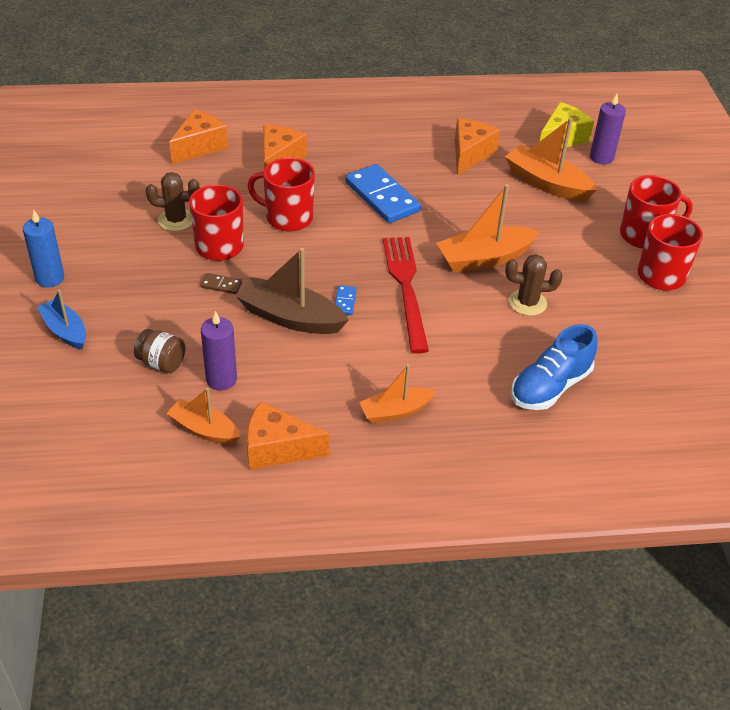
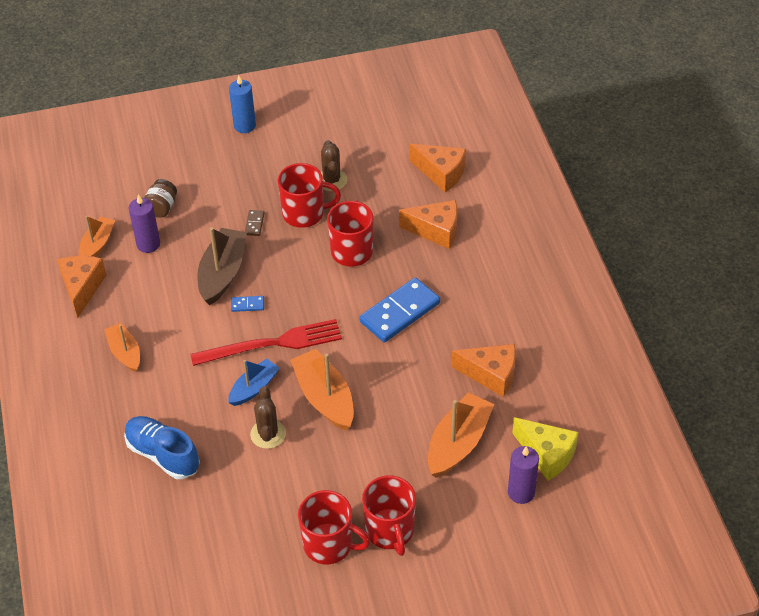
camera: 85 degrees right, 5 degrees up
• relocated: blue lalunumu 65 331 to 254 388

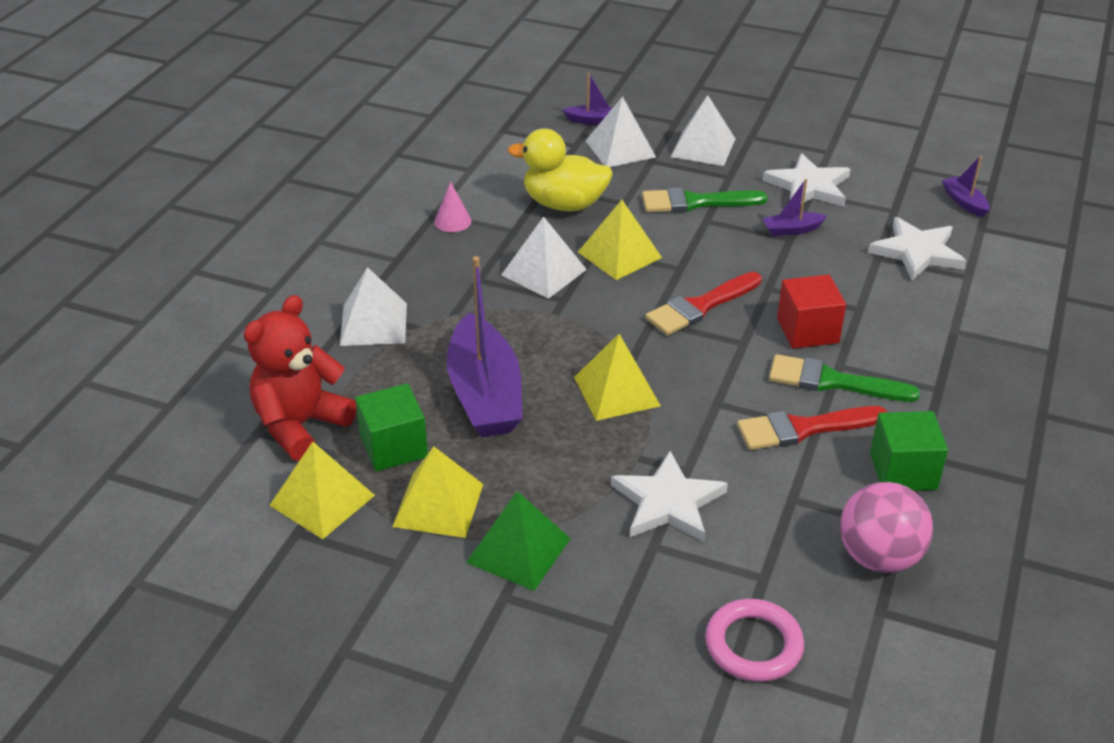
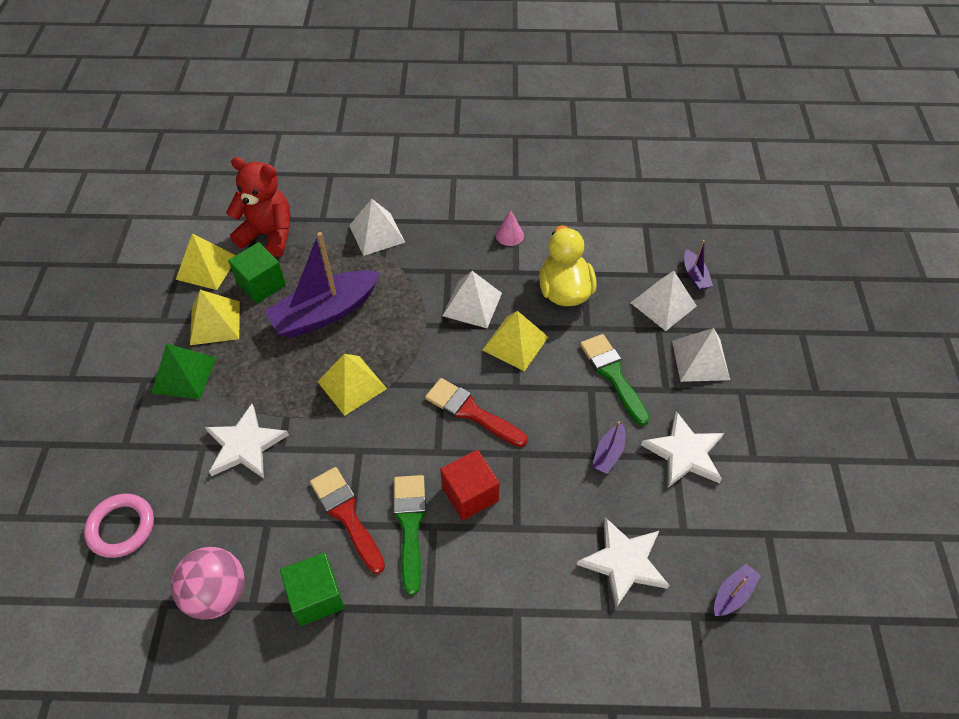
camera: 70 degrees right, 15 degrees up
• spun: purple lalunumu 792 230 = 608 453 120 degrees counterclockwise

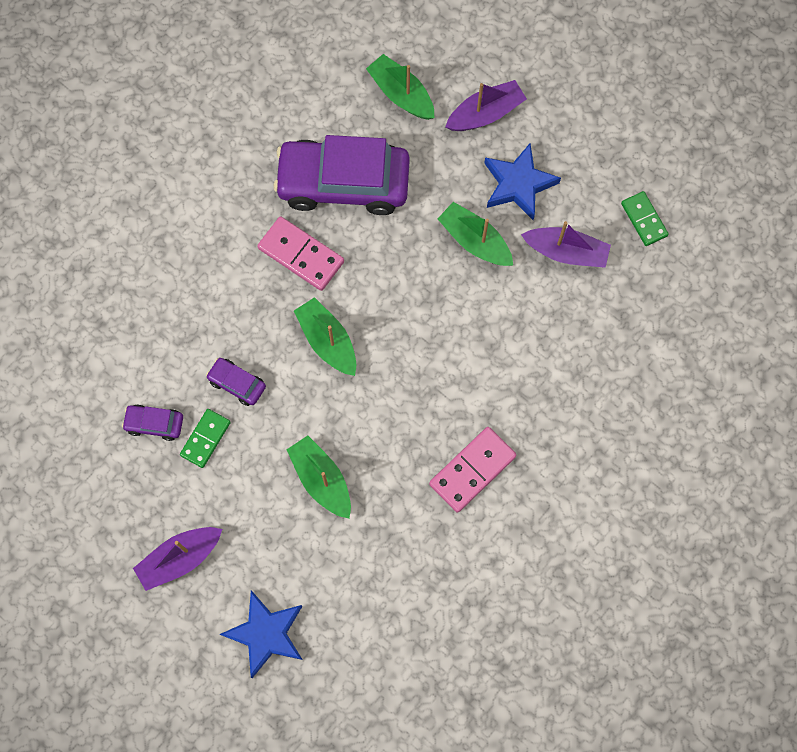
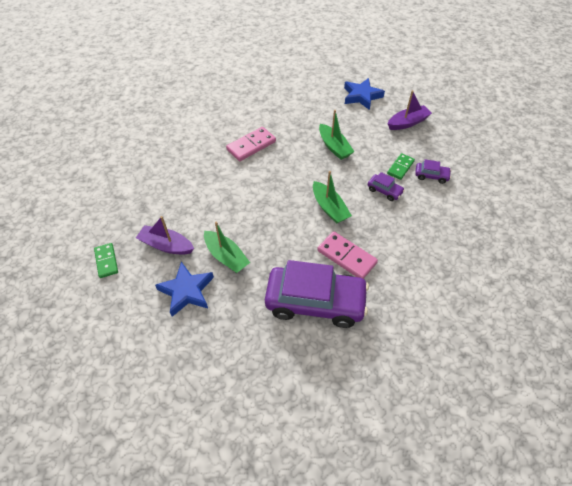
camera: 175 degrees left, 20 degrees down
• missing: green lalunumu 401 94
• missing: purple lalunumu 485 113

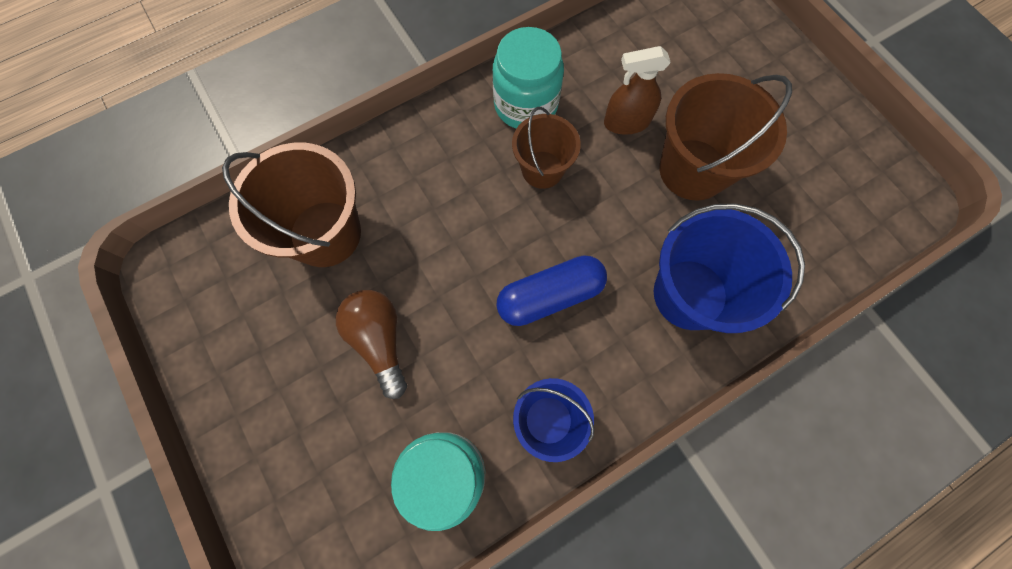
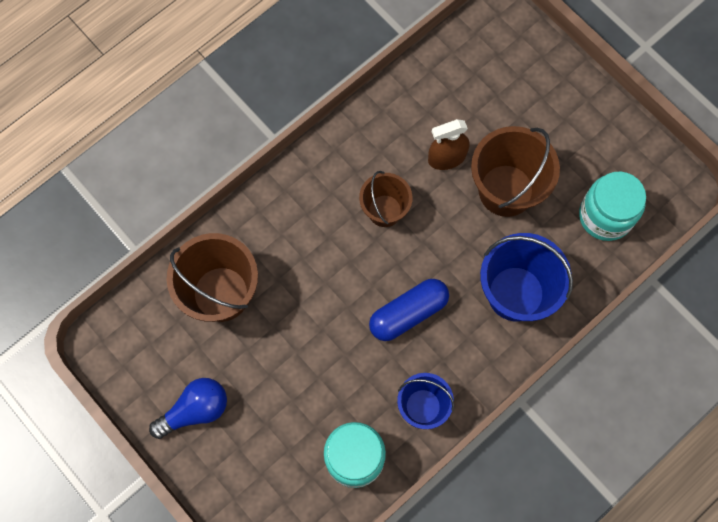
camera: 10 degrees left, 0 degrees up
• appeared: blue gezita 195 410
• relocated: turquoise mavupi 526 104 to 605 216
• missing: brown gezita 380 341

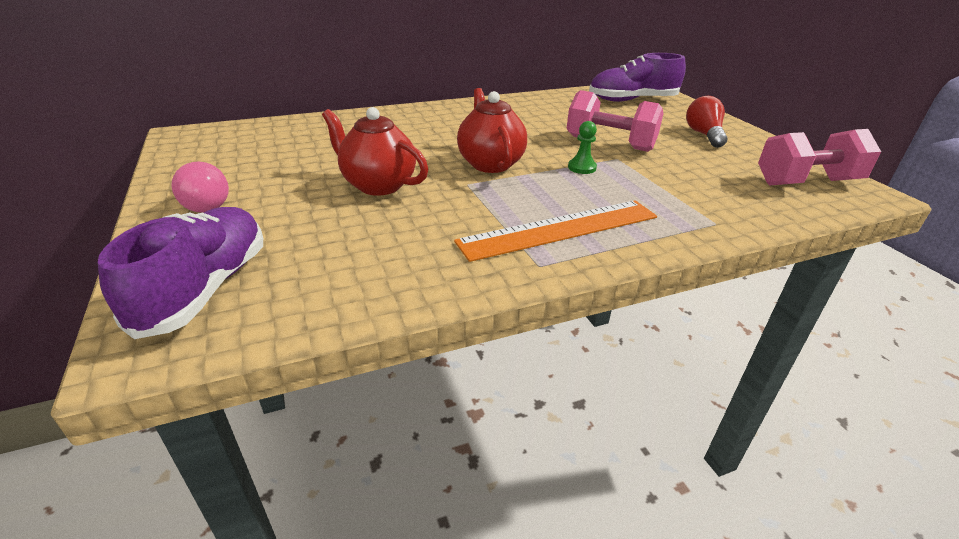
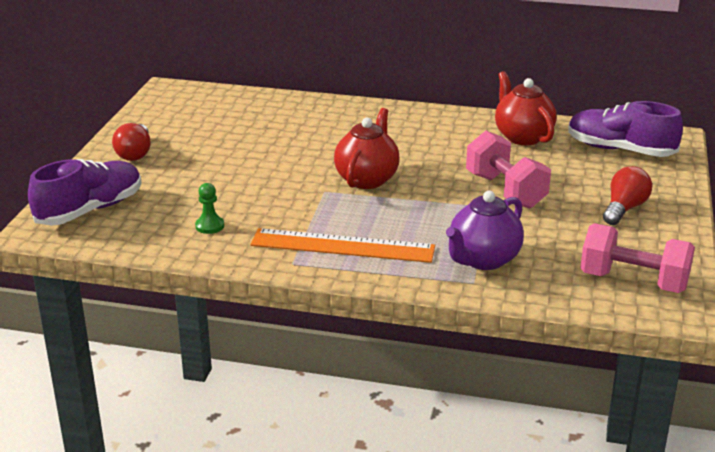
camera: 35 degrees right, 5 degrees down
• colour: pink gezita 205 203 to red gezita 135 153
• relocated: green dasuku 582 167 to 209 226
• appeared: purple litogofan 483 260
• relocated: red litogofan 378 185 to 522 137

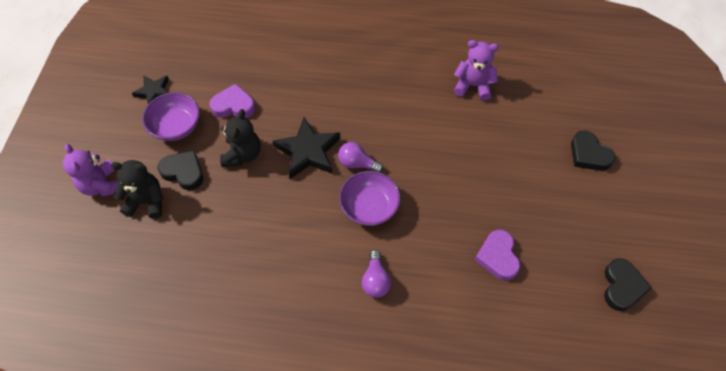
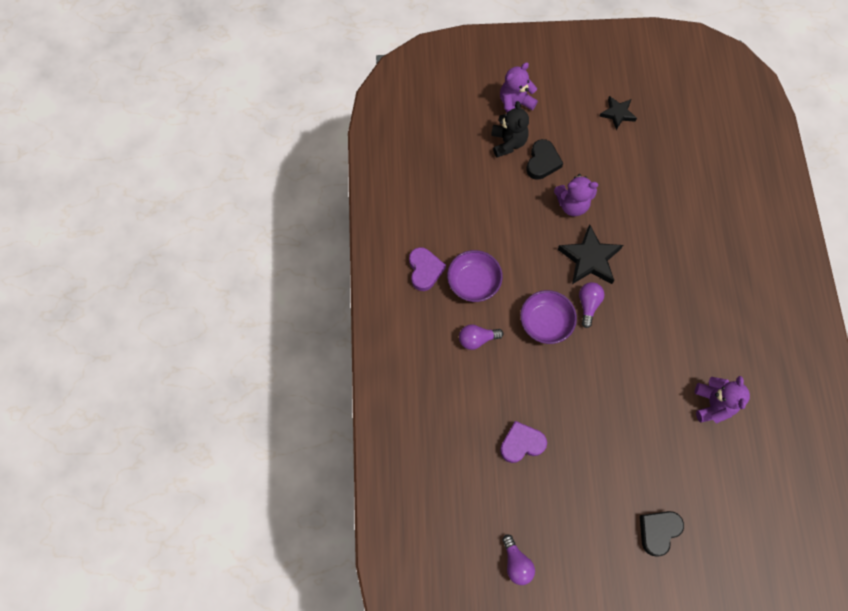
camera: 80 degrees right, 10 degrees up
• relocated: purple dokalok 234 106 to 425 270
• relocated: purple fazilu 176 126 to 473 282
• exchanged: black dokalok 622 287 to purple gezita 516 563
• colour: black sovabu 243 154 to purple sovabu 572 204

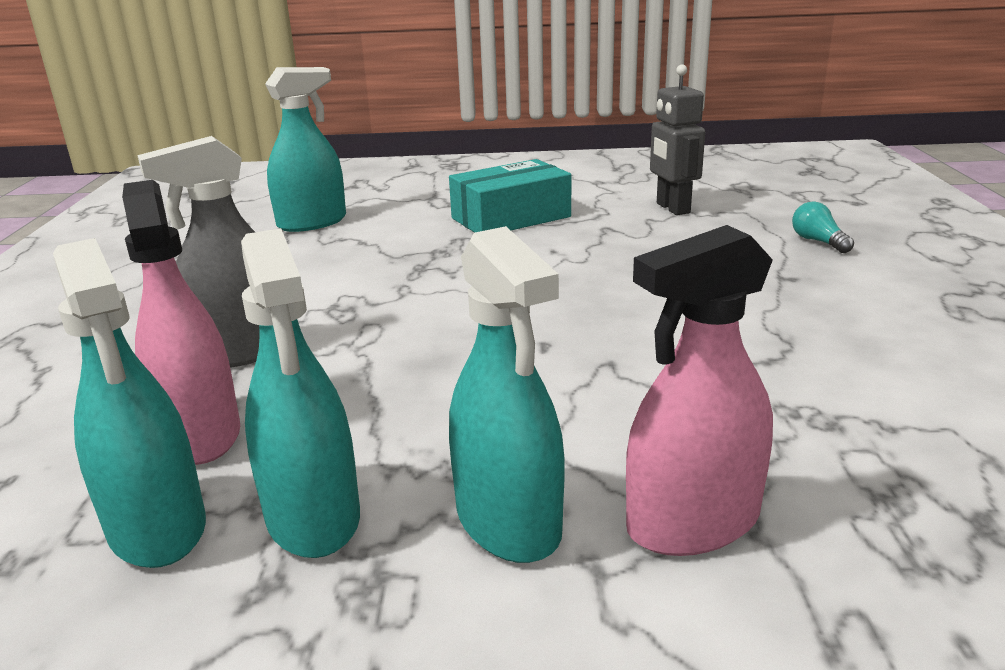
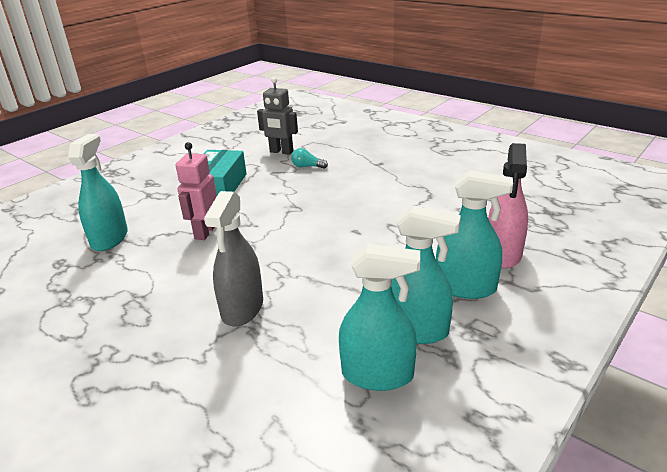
camera: 50 degrees left, 5 degrees up
• appeared: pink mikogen 205 232
• relocated: turquoise gezita 818 241 to 307 167
• missing: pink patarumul 200 434

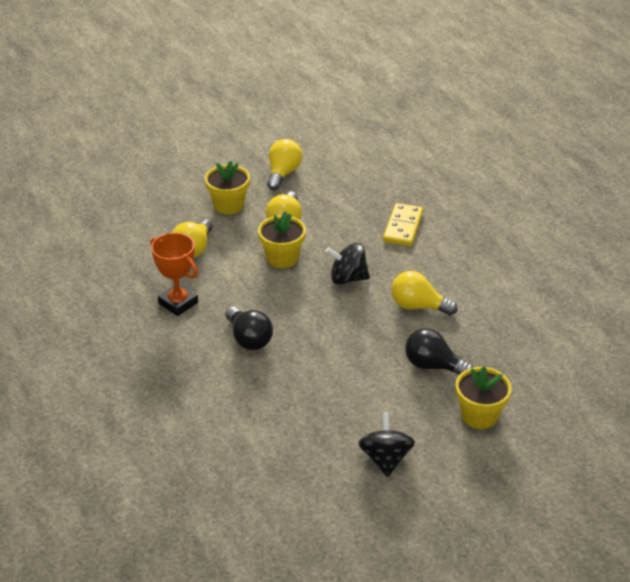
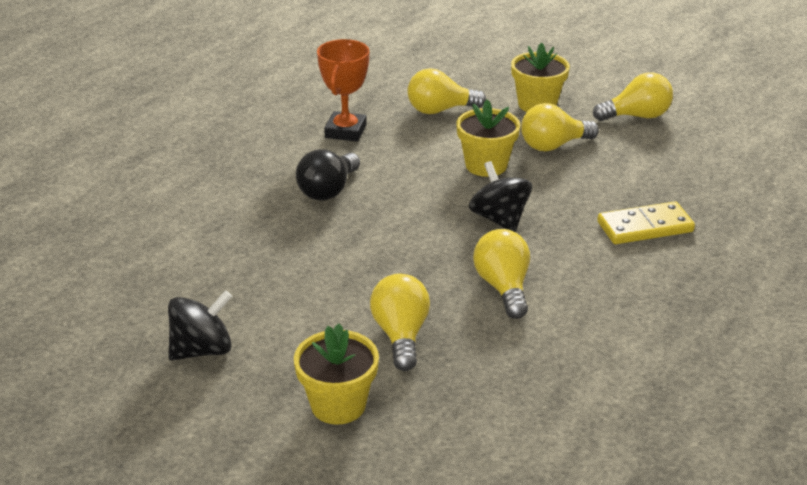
camera: 60 degrees right, 5 degrees down
• colour: black gezita 433 366 to yellow gezita 401 335

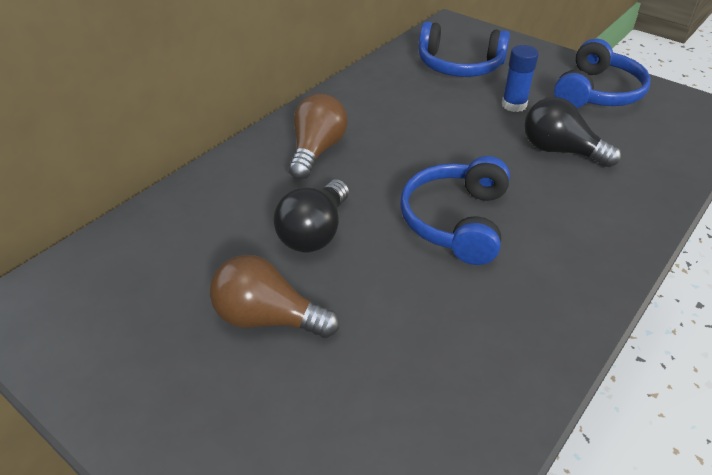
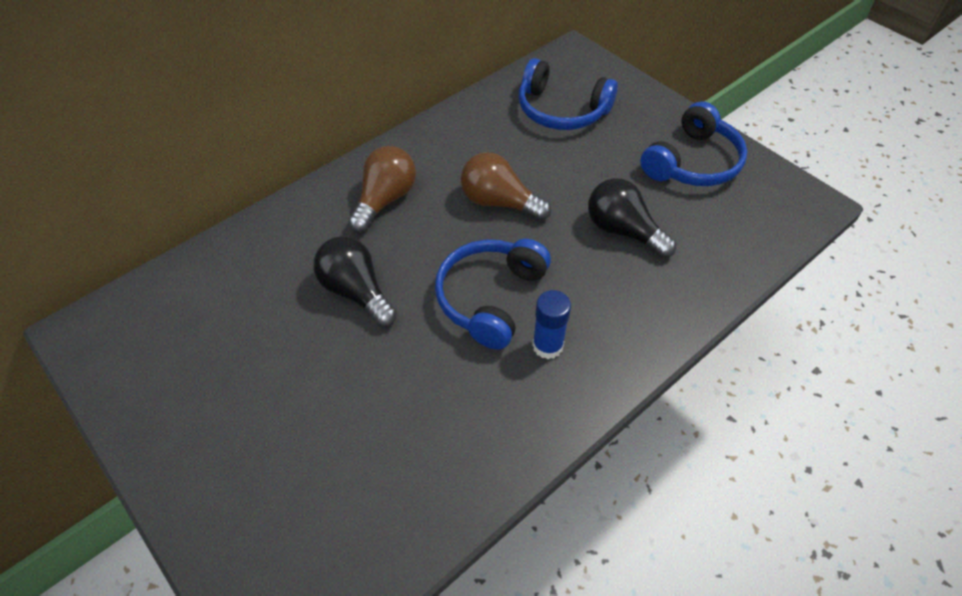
camera: 10 degrees right, 10 degrees up
• spun: black gezita 315 232 = 356 292 105 degrees clockwise
• relocated: brown gezita 268 318 to 499 202
• relocated: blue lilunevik 514 105 to 547 346

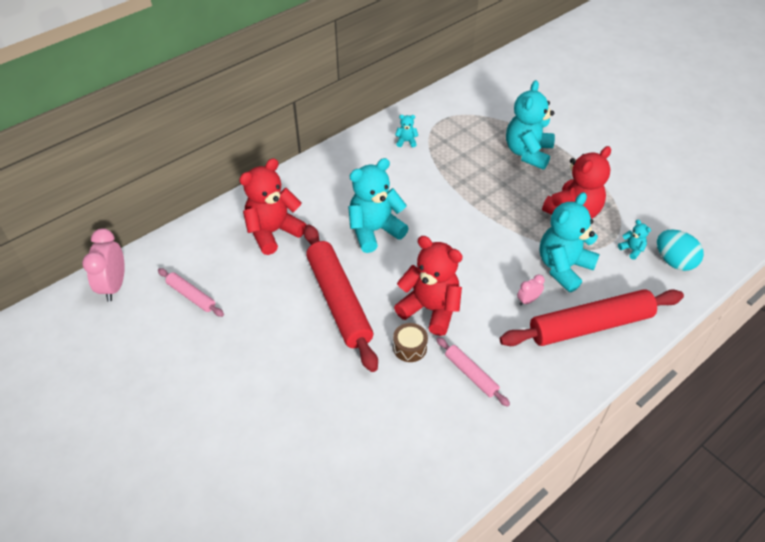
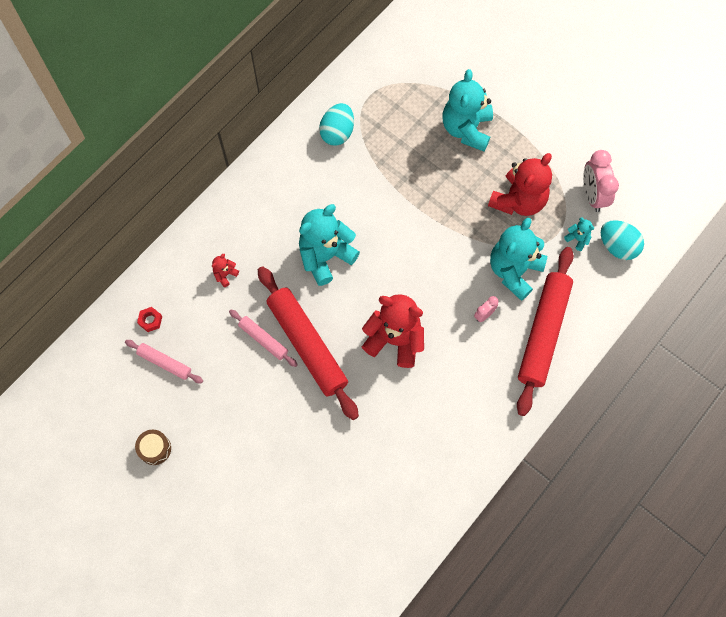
camera: 10 degrees left, 20 degrees up
• relocated: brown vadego 410 347 to 155 449
• appeared: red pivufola 150 320
• size: red sovabu 273 232 = 225 274 x0.42
• relocated: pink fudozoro 471 374 to 263 339
• exchanged: turquoise sovabu 406 141 to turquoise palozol 337 133
• spun: red fudozoro 590 325 = 543 333 45 degrees counterclockwise
• relocated: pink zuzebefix 114 286 to 592 195

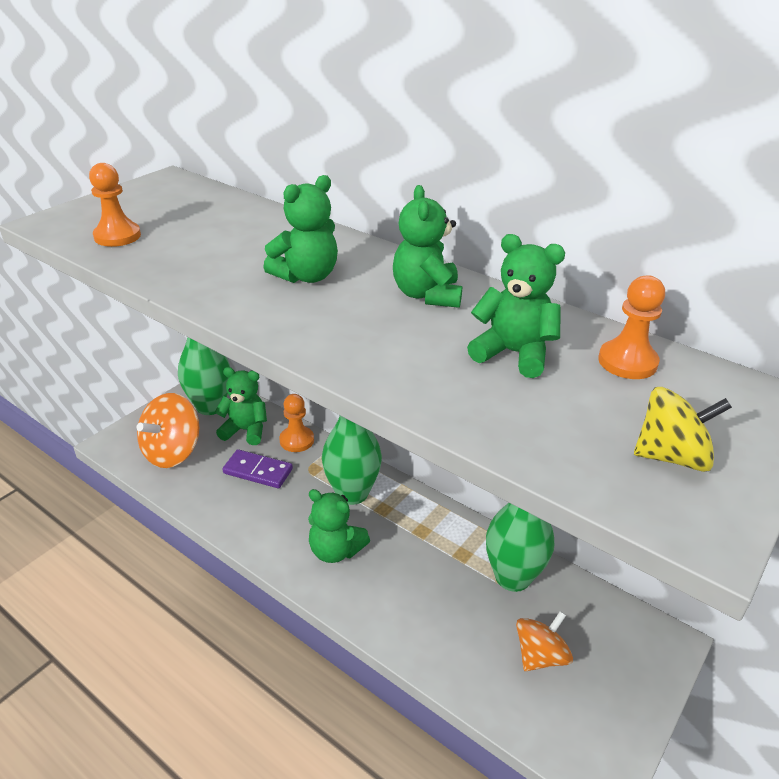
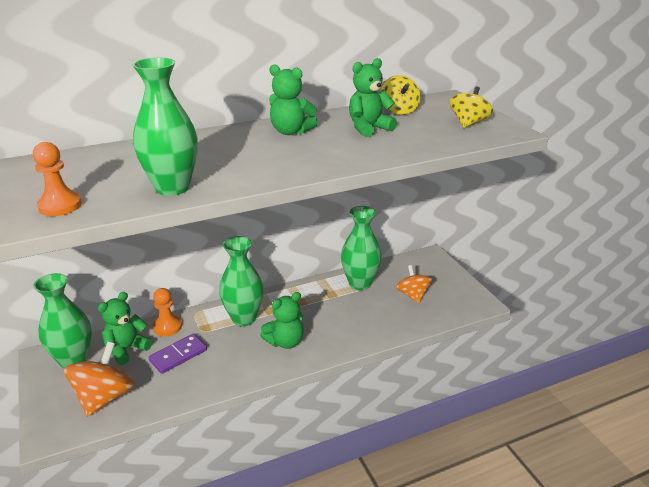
camera: 60 degrees left, 5 degrees down
• spun: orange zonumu 172 452 = 105 397 135 degrees counterclockwise
• appeared: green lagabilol 172 188
• exchanged: orange dasuku 627 362 to yellow zonumu 399 110
• missing: green sovabu 306 276

